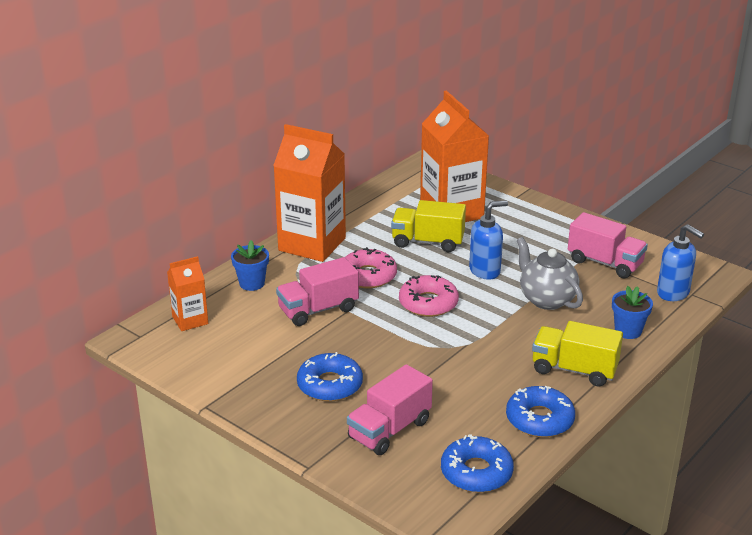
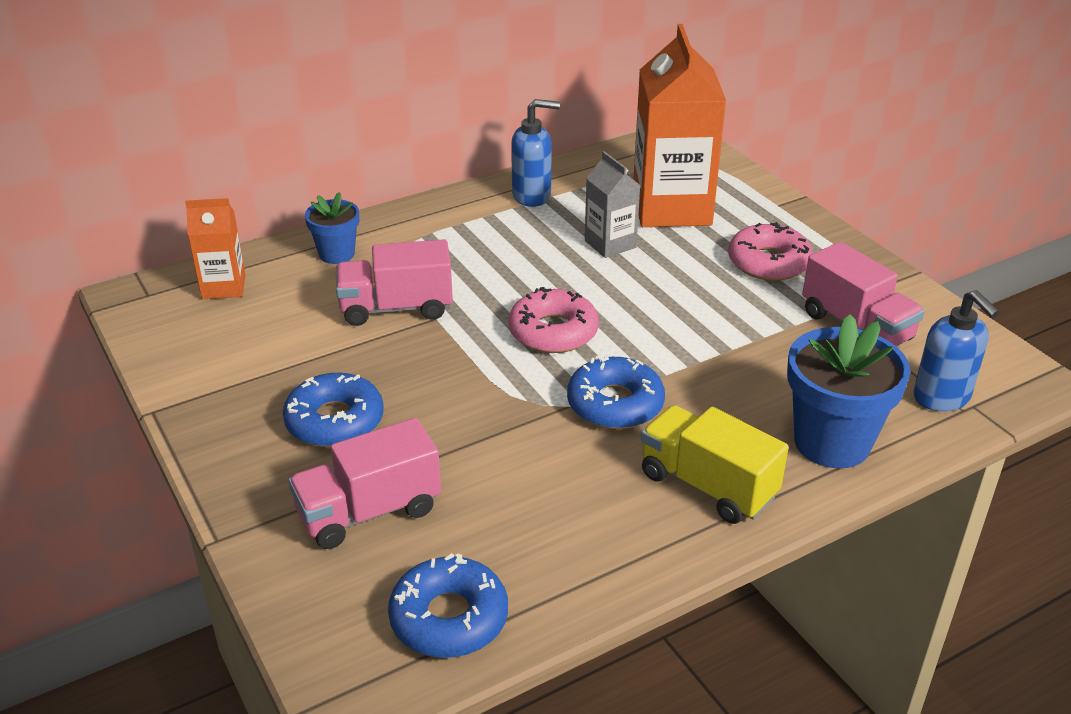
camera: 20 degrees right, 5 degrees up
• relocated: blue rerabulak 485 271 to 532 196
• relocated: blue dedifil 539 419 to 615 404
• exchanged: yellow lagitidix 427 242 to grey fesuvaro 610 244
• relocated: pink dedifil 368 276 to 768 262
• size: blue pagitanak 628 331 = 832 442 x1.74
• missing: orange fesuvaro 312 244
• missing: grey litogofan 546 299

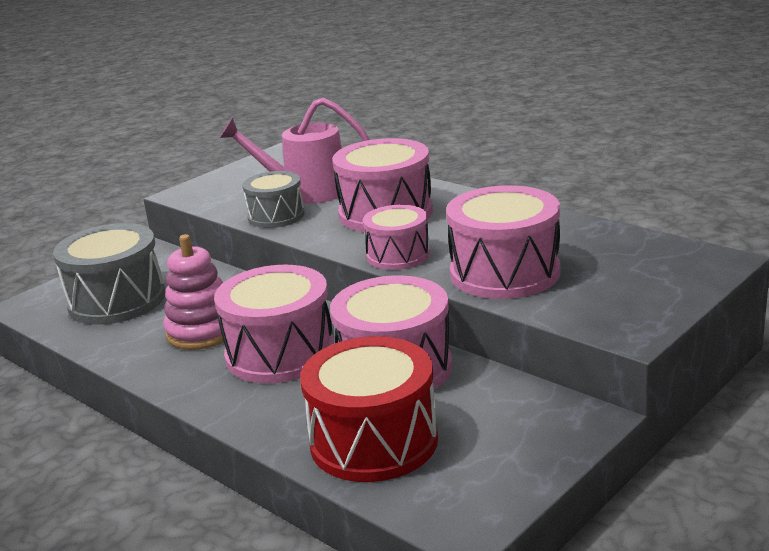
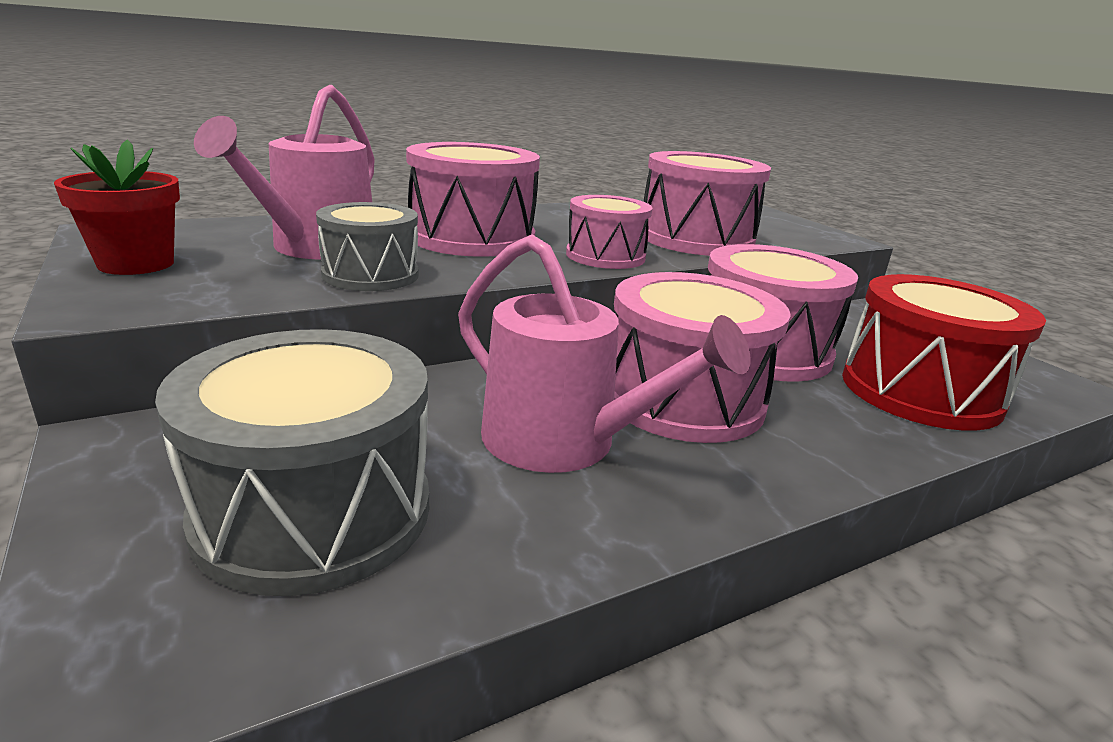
camera: 75 degrees left, 0 degrees up
• appeared: red pagitanak 136 264
• exchanged: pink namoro 202 332 to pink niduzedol 562 442

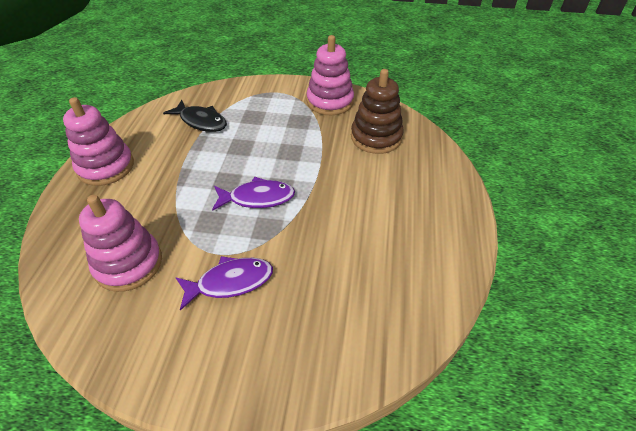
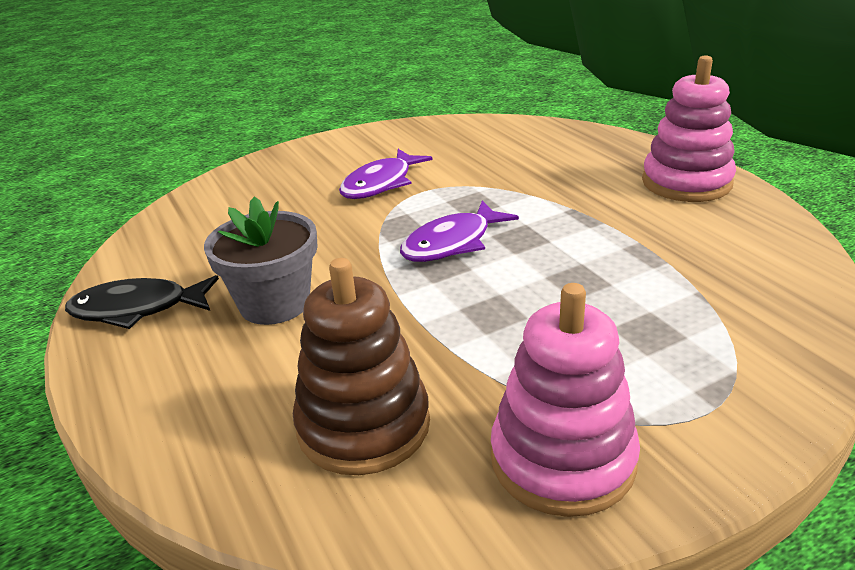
camera: 145 degrees right, 15 degrees down
• relocated: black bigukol 201 121 to 137 309
• appeared: grey pagitanak 274 303
• missing: pink namoro 128 264

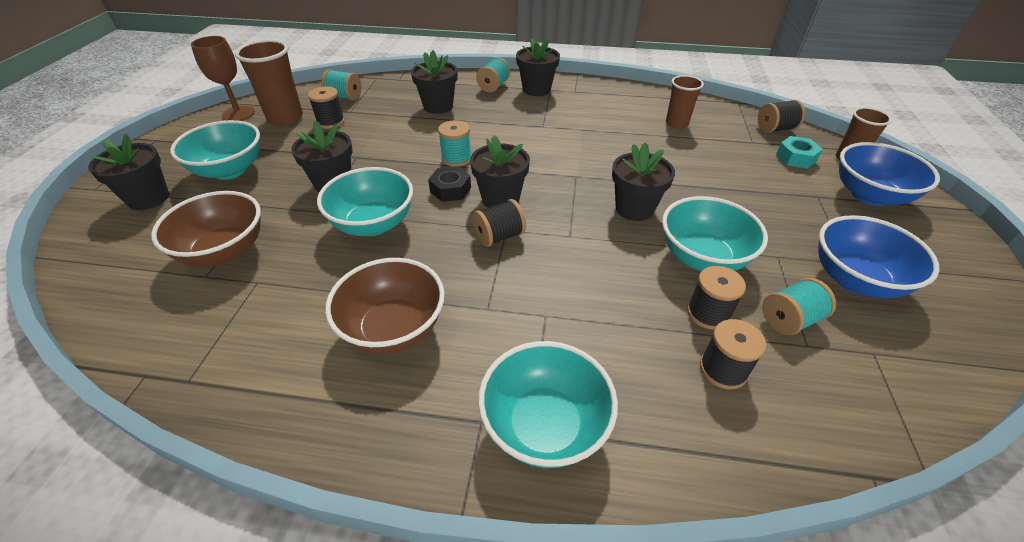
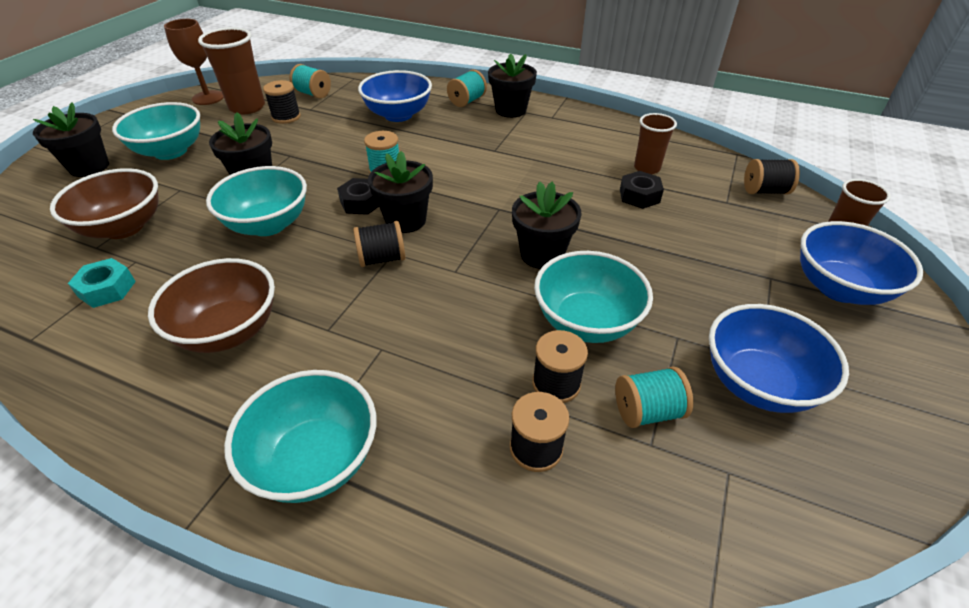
camera: 15 degrees right, 0 degrees up
• relocated: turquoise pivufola 796 158 to 107 289
• exchanged: black pagitanak 438 106 to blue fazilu 398 115
• appeared: black pivufola 639 196

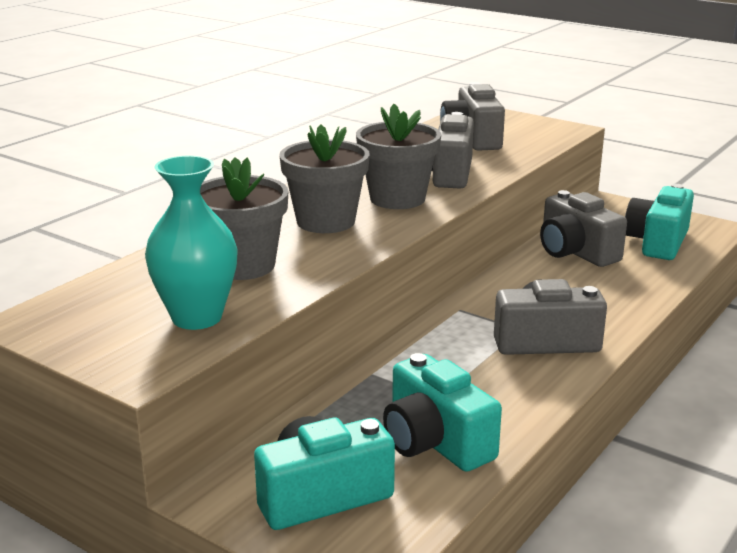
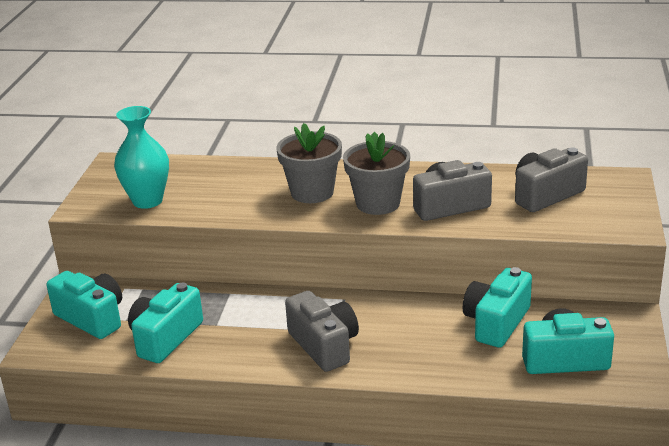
camera: 65 degrees right, 5 degrees up
• colour: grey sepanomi 575 252 to turquoise sepanomi 496 323
• missing: grey pagitanak 242 266

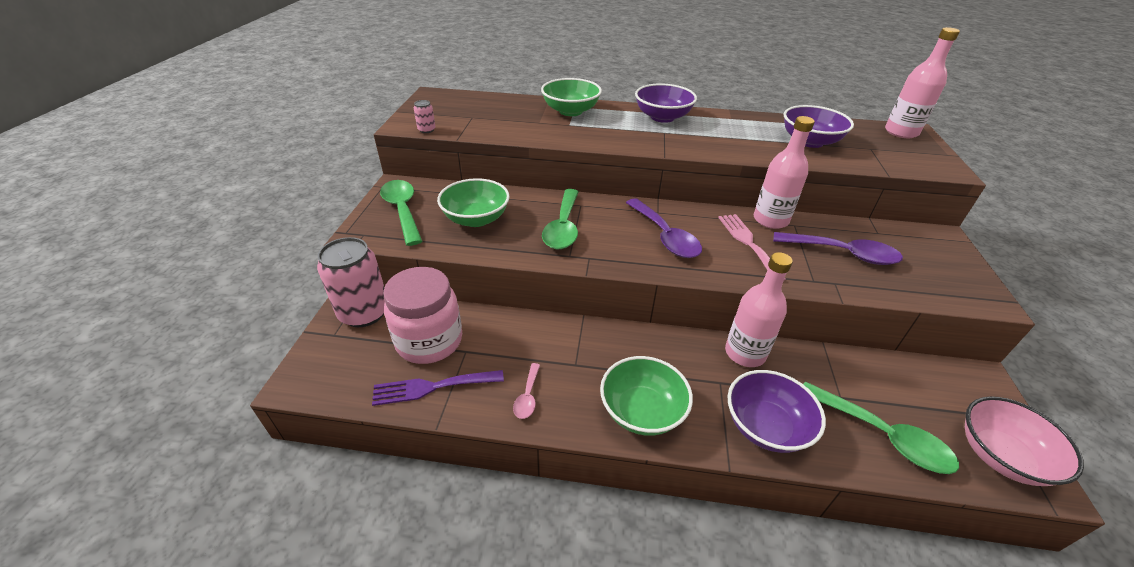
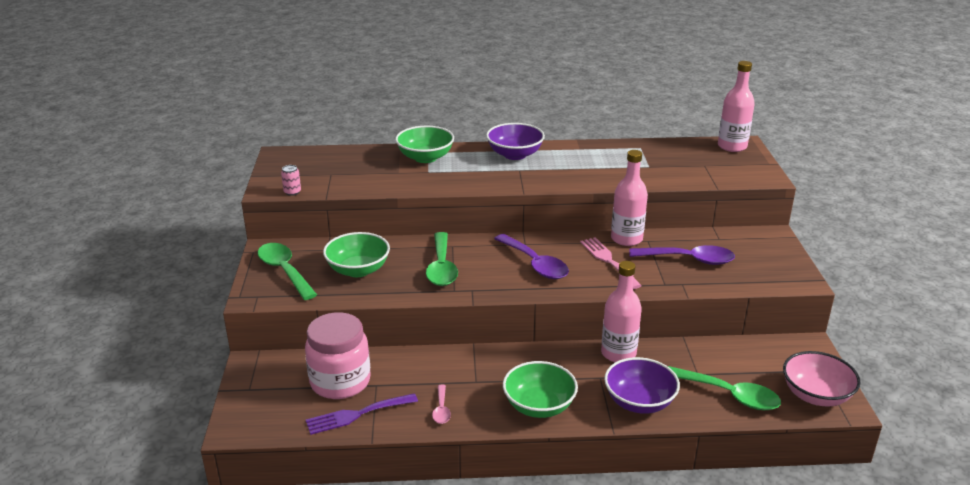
camera: 10 degrees left, 10 degrees down
• missing: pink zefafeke 364 313
• missing: purple fazilu 809 141

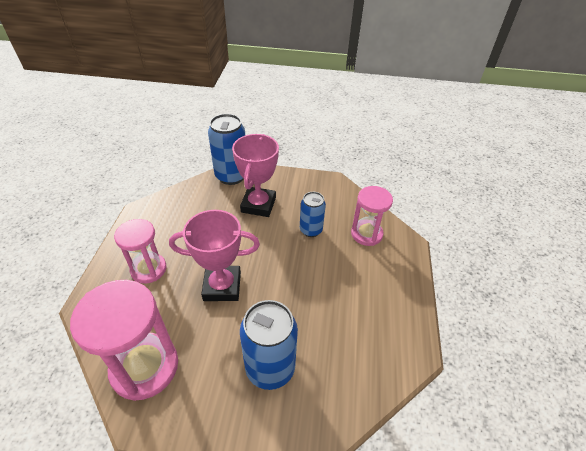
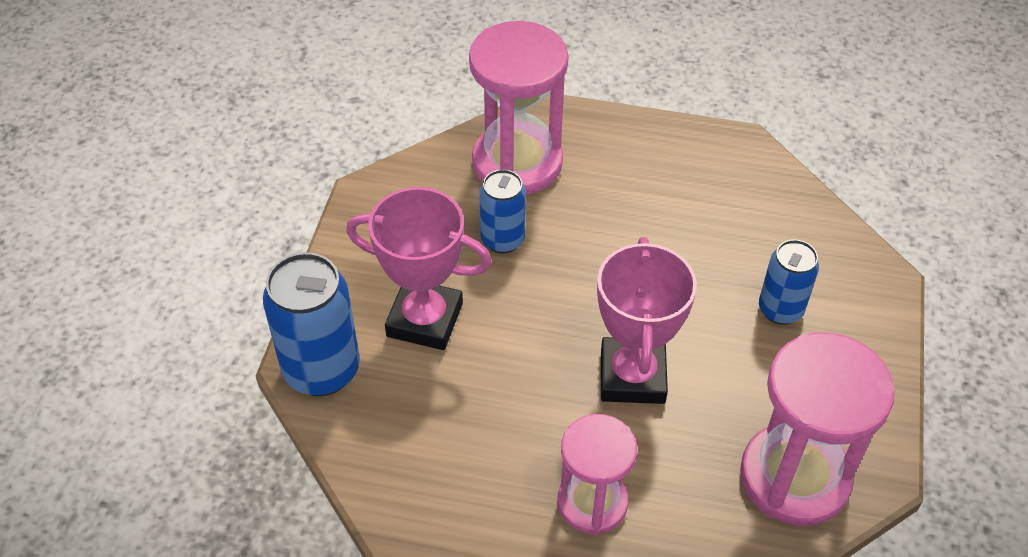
camera: 85 degrees left, 5 degrees up
• size: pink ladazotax 366 234 = 517 163 x1.58
• size: blue zefafeke 270 368 = 780 310 x0.62

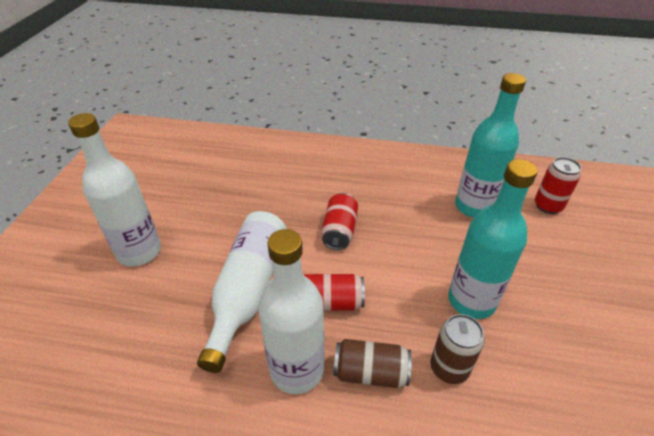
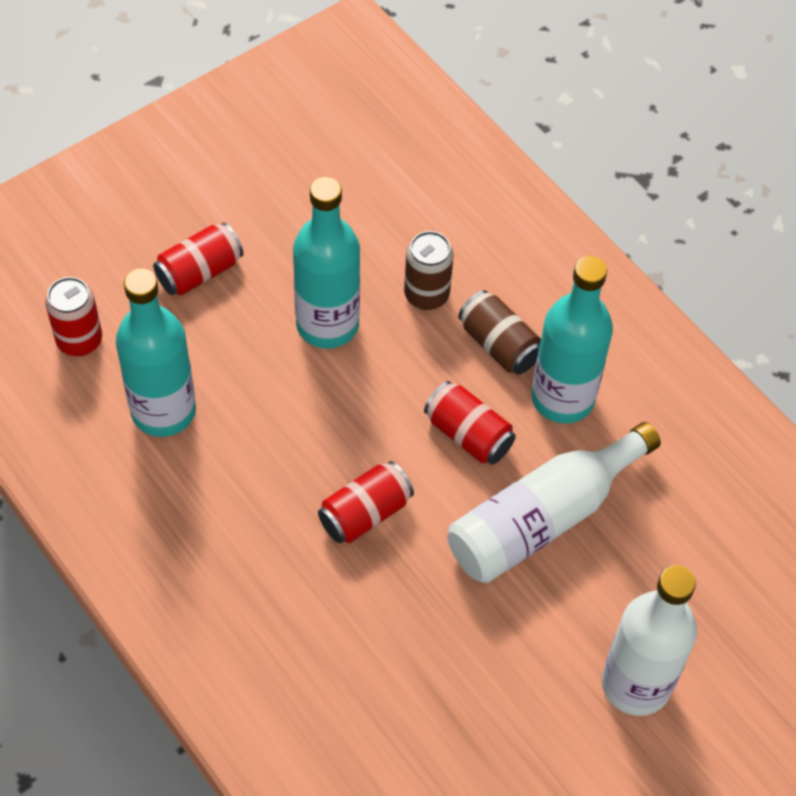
camera: 140 degrees left, 15 degrees up
• appeared: red zefafeke 199 272
• colour: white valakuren 297 370 to turquoise valakuren 562 398

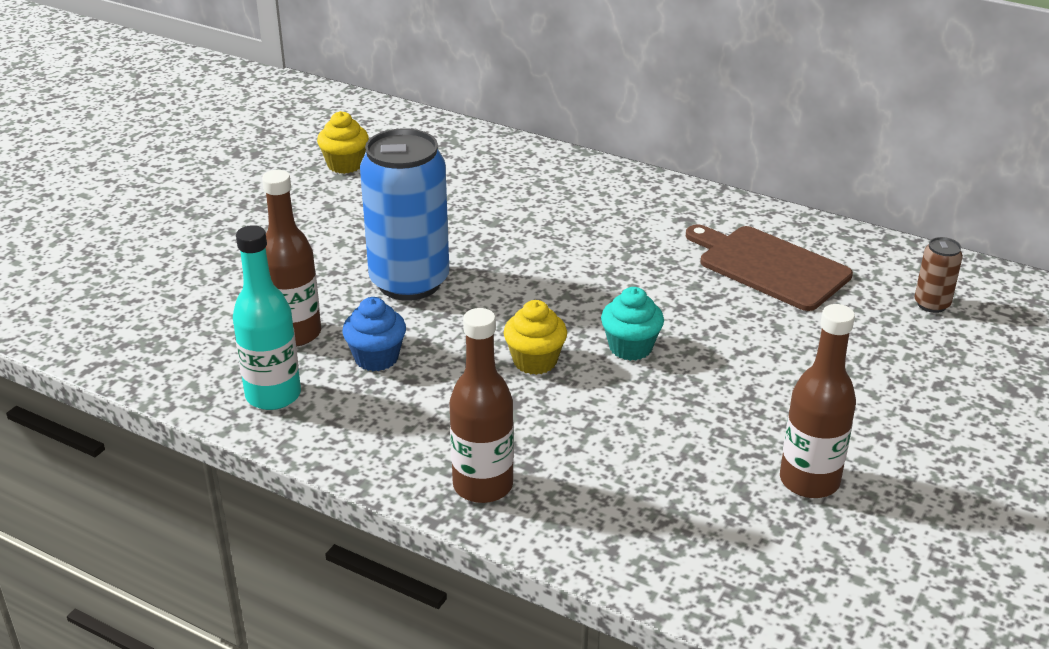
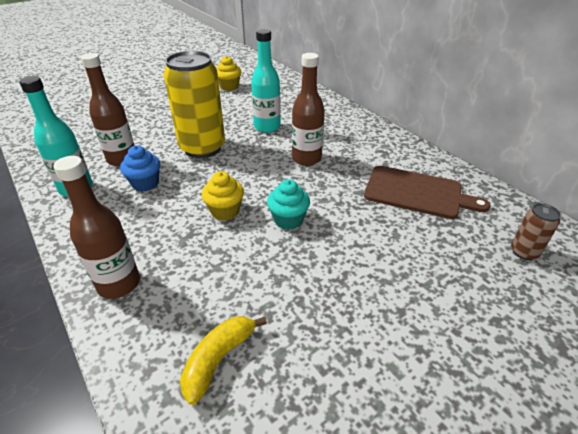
camera: 25 degrees right, 5 degrees up
• colour: blue zefafeke 409 282 to yellow zefafeke 202 148
• appeared: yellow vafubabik 219 359
• appeared: turquoise valakuren 267 127
• relocated: brown valakuren 809 481 to 306 159
• spun: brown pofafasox 769 266 = 417 193 135 degrees clockwise

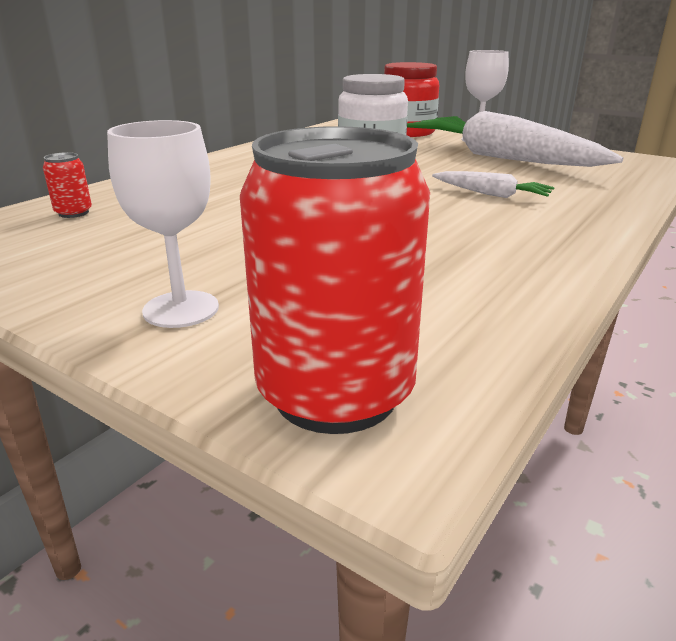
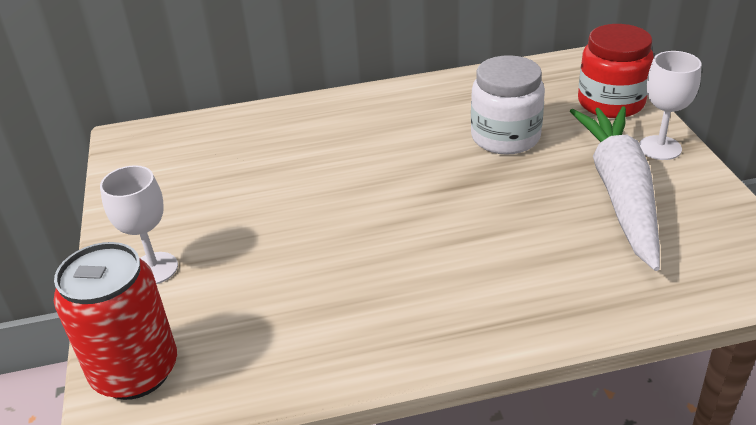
camera: 45 degrees right, 10 degrees up
• missing: red zefafeke 73 213
• missing: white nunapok 491 194

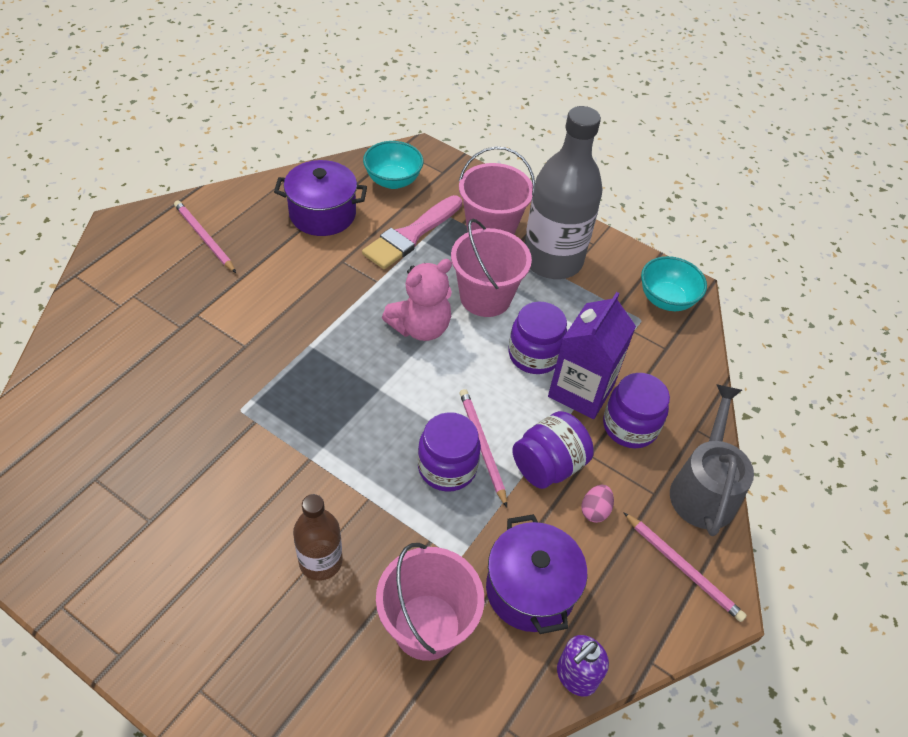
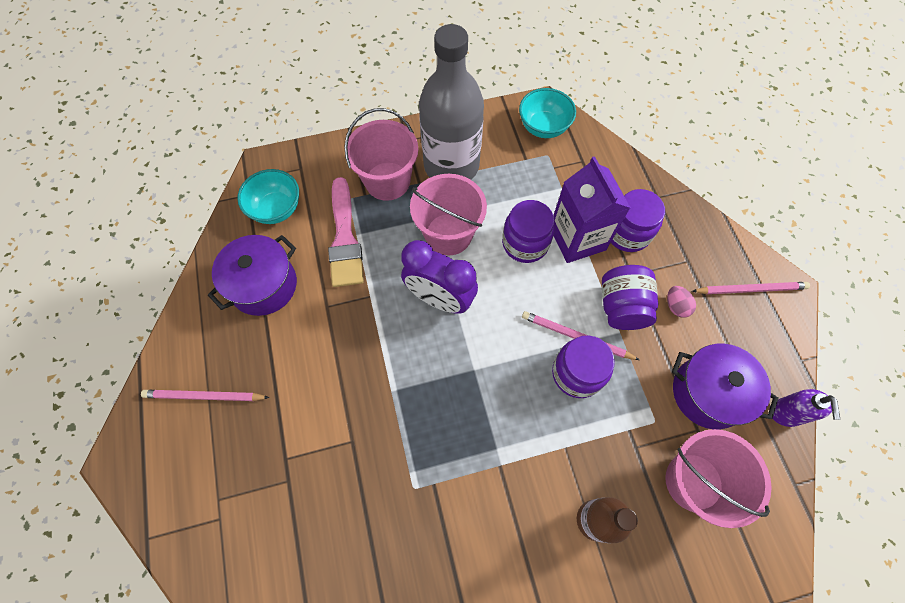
camera: 45 degrees left, 15 degrees up
• exchanged: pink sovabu 420 327 to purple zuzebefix 440 299
• missing: grey niduzedol 703 489

